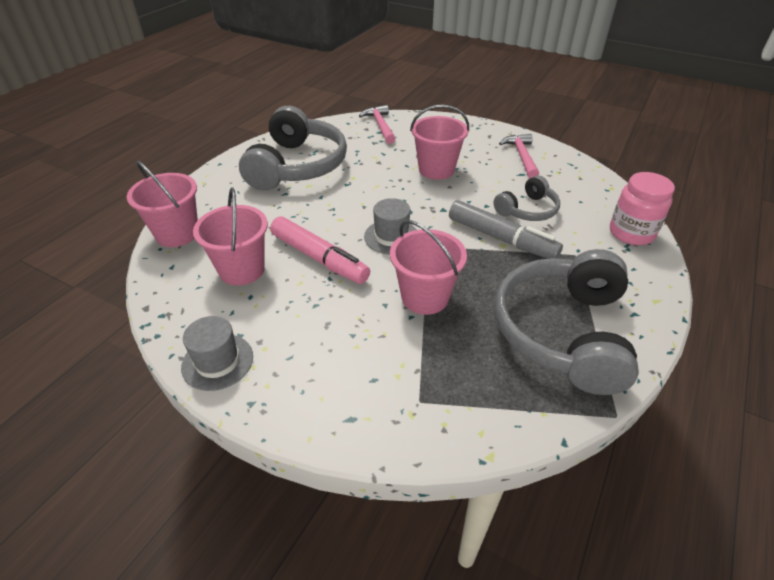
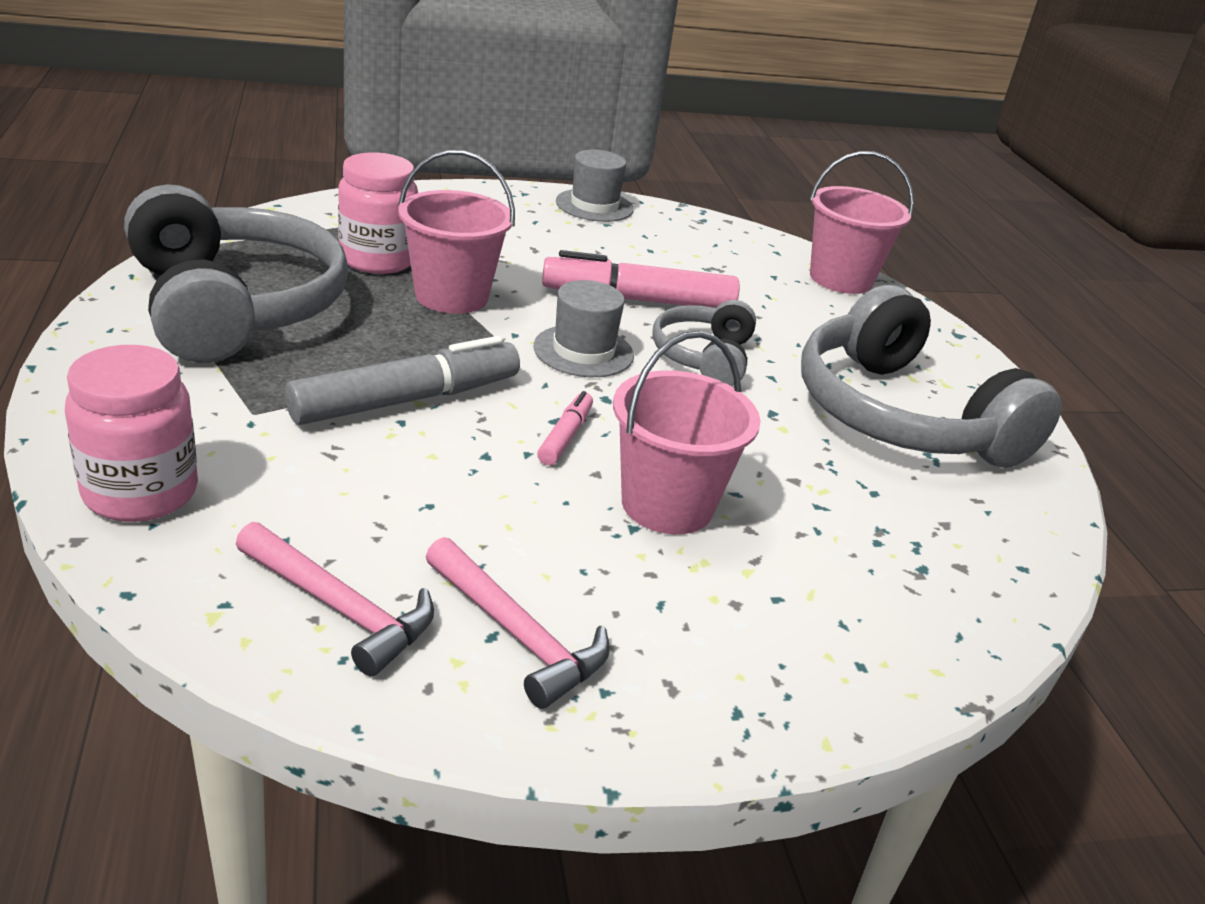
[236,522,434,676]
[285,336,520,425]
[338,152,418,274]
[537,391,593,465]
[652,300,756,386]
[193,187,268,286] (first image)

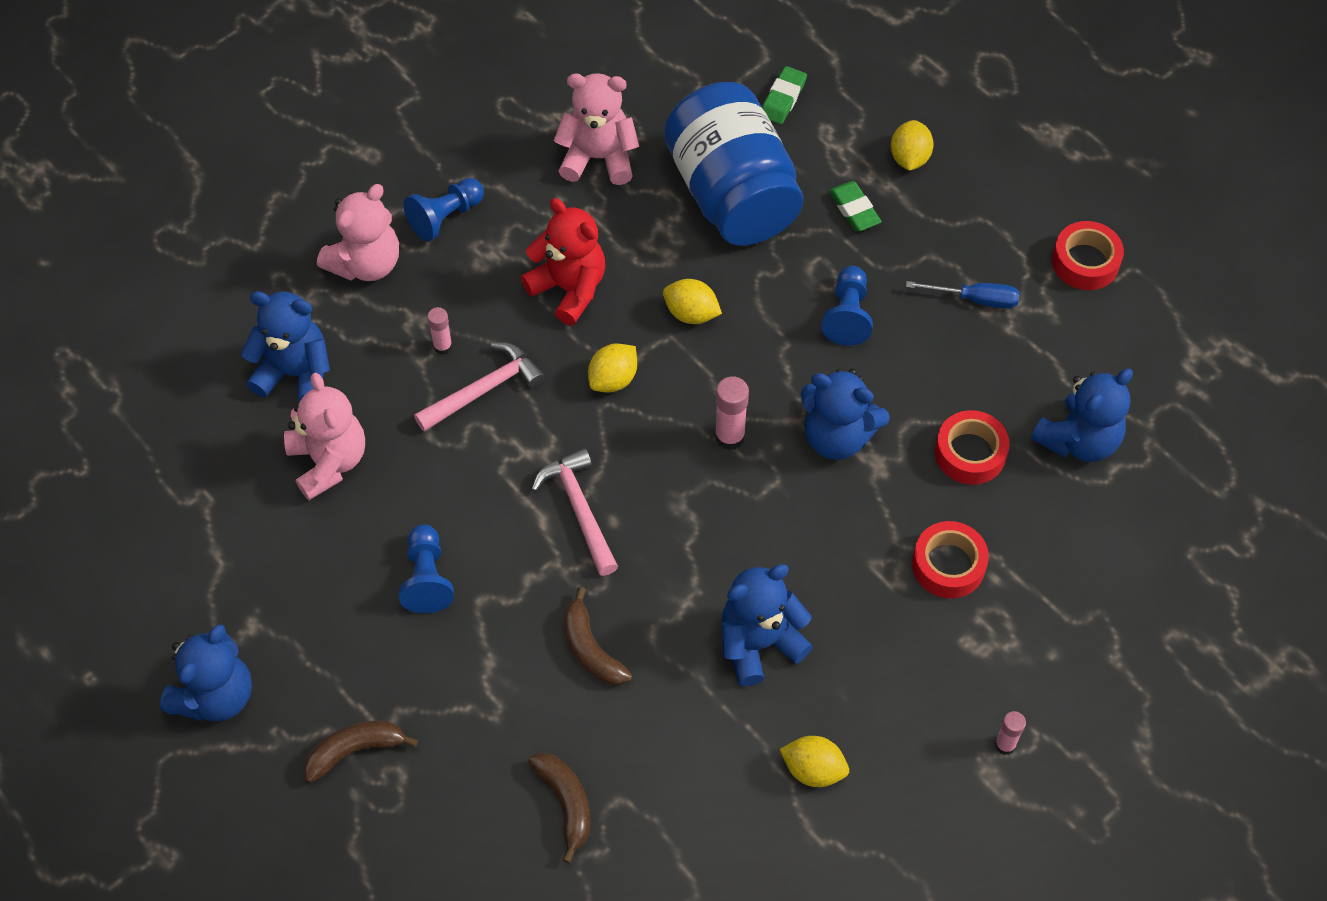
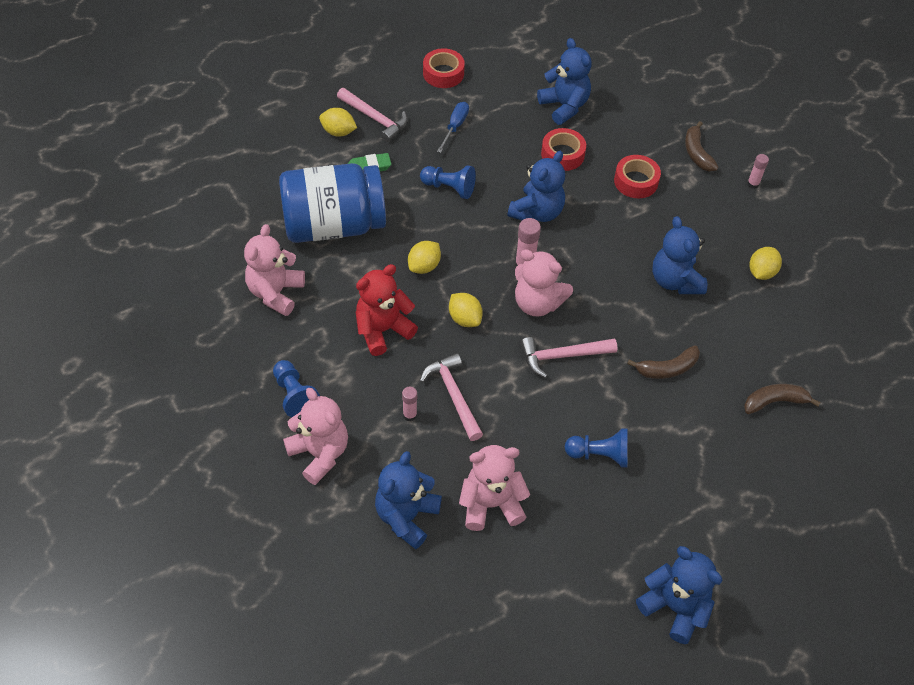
[337,88,408,142]
[515,249,573,316]
[685,121,718,172]
[762,66,807,124] (first image)

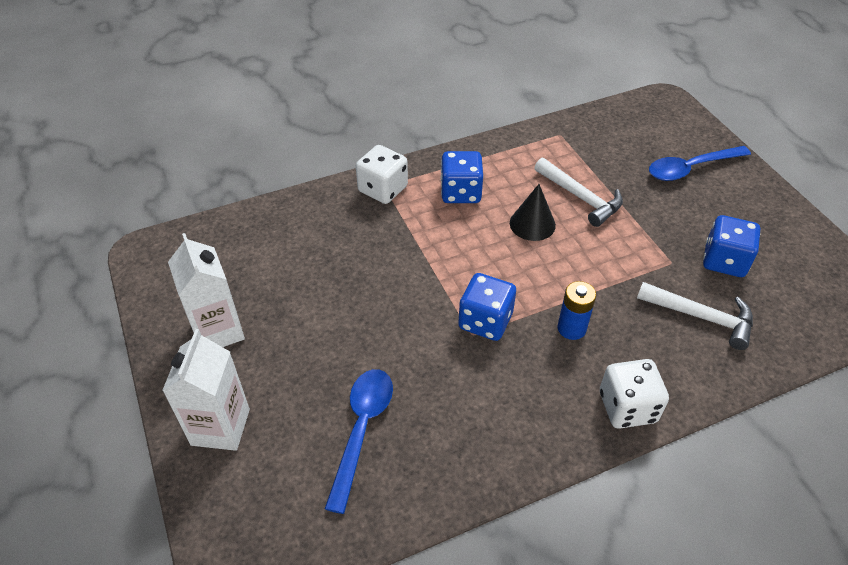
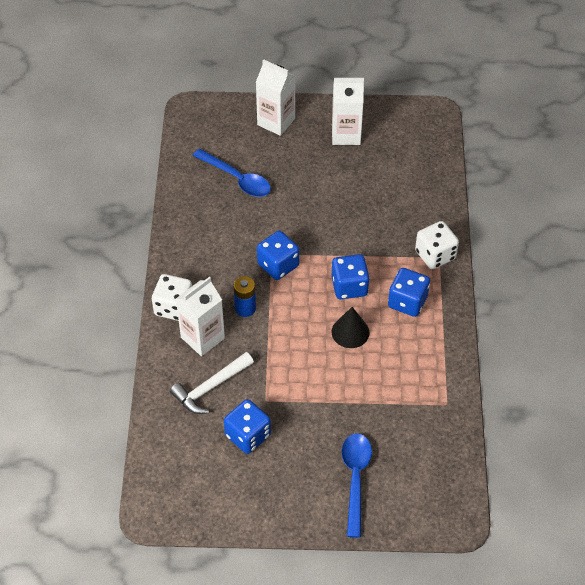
[176,277,225,356]
[331,254,370,299]
[534,158,623,227] (first image)

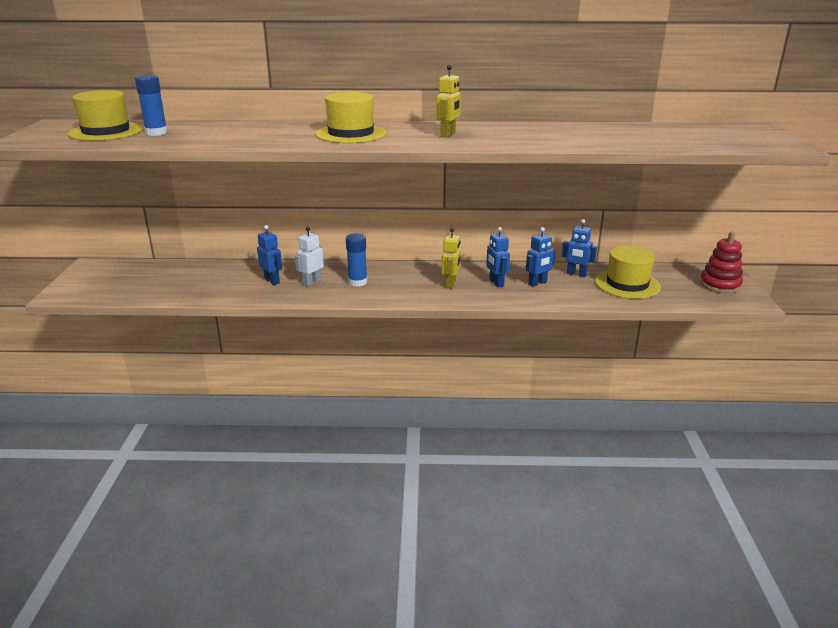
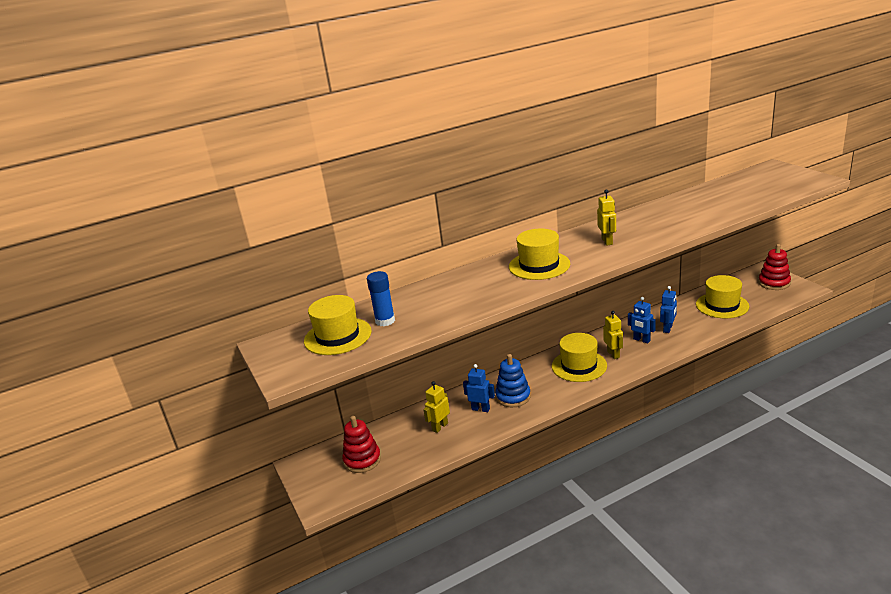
[342,416,381,473]
[423,381,450,433]
[495,354,531,407]
[552,333,607,382]
[346,233,367,287] (first image)
[562,219,597,277] (first image)

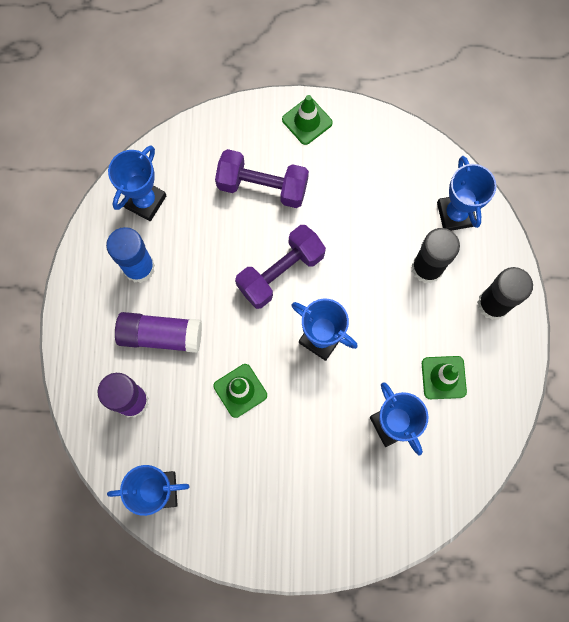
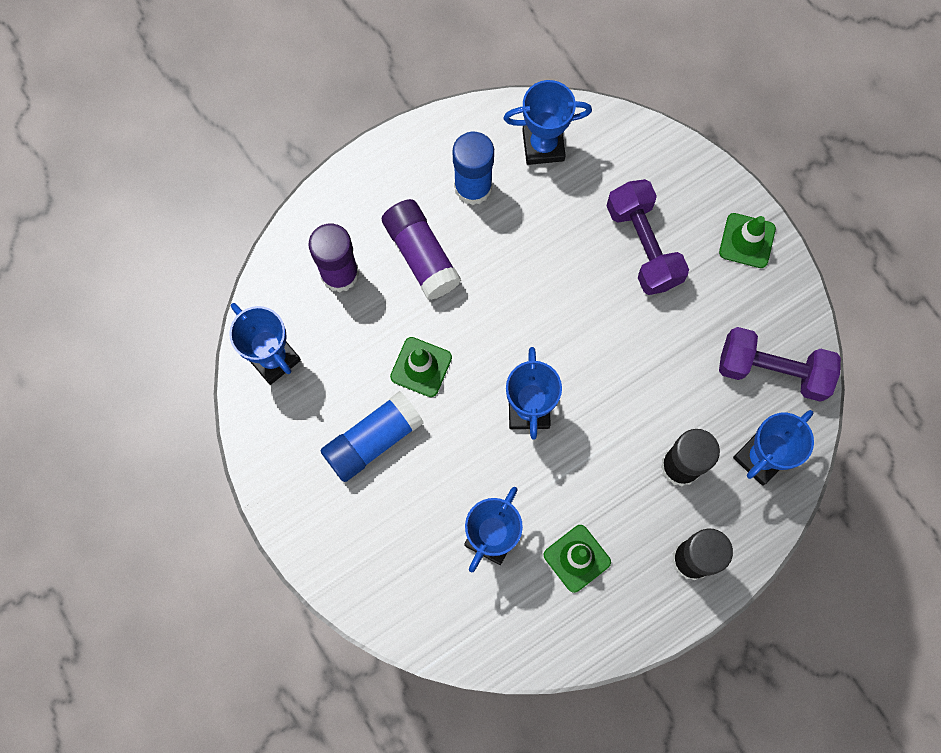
[320,391,423,482]
[719,327,841,402]

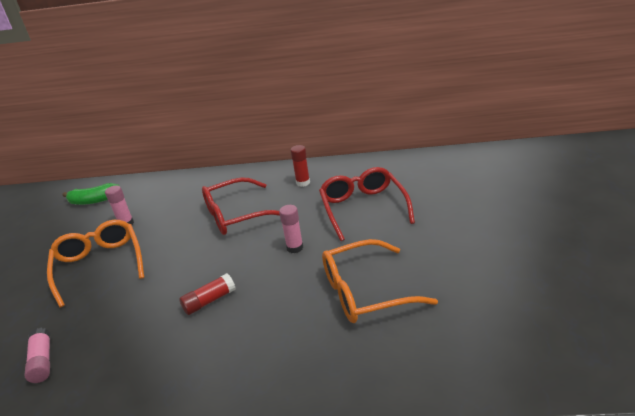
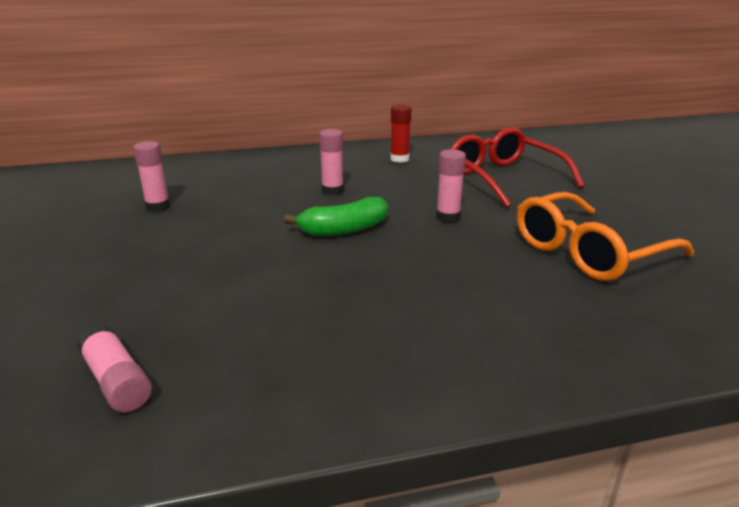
[284,197,388,236]
[319,129,344,195]
[47,220,144,307] (first image)
[179,273,236,315] (first image)

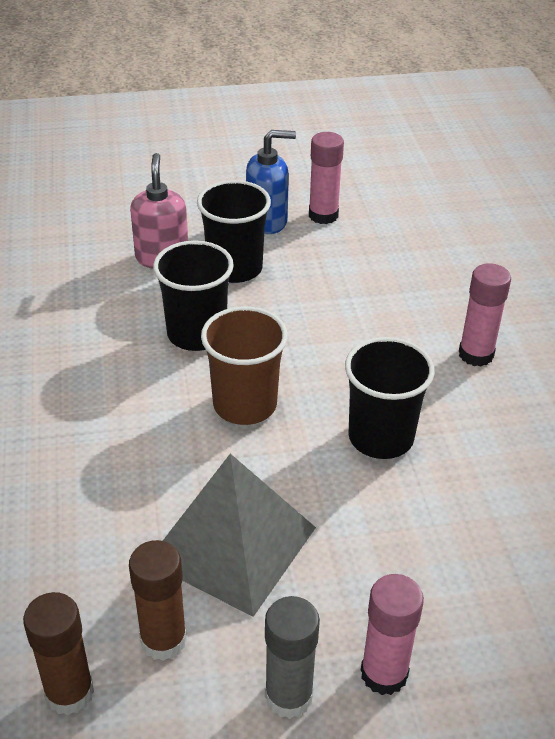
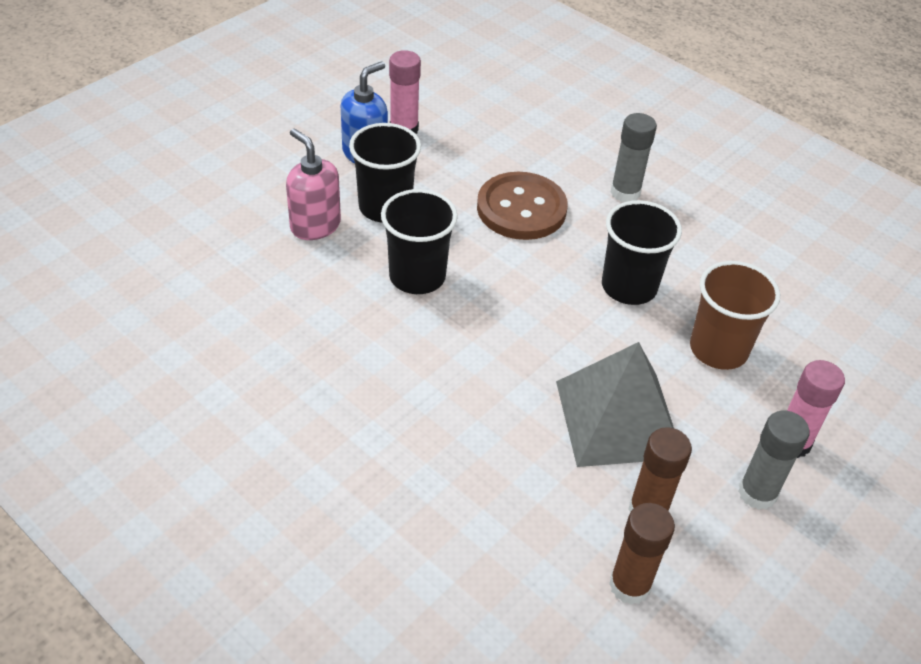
[477,172,568,240]
[610,113,657,202]
[690,261,780,370]

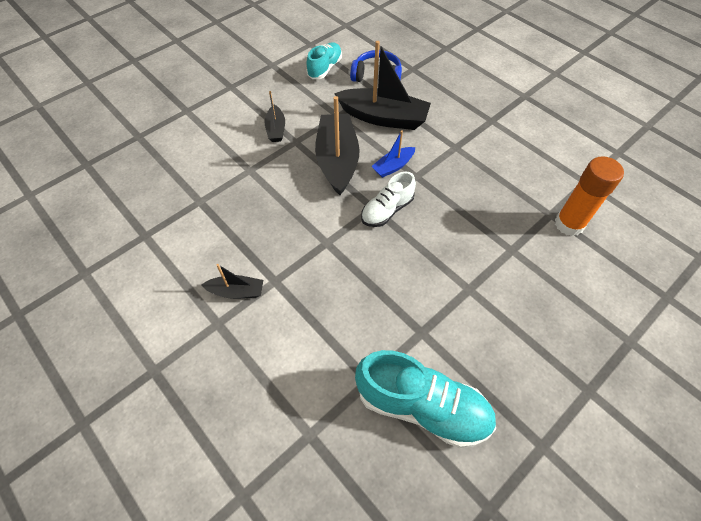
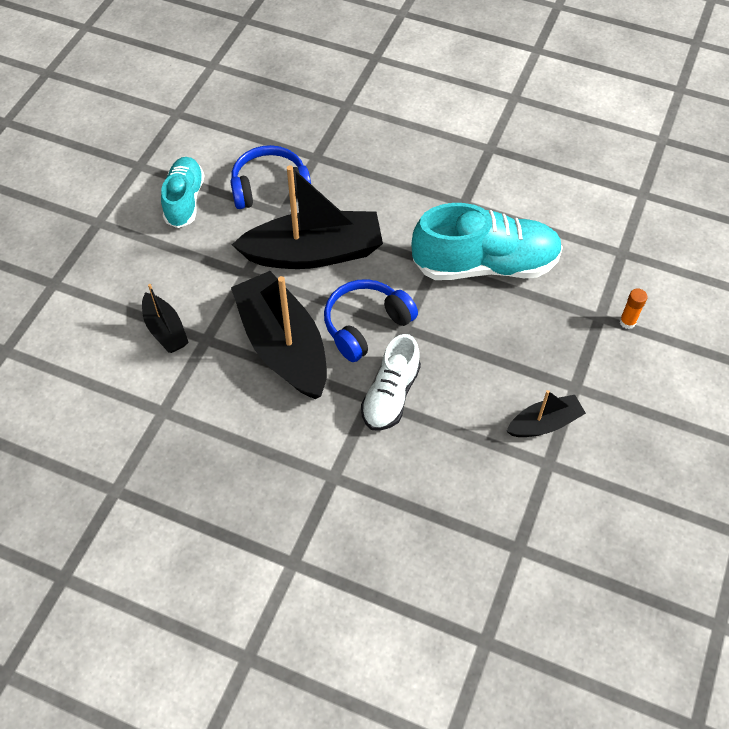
[324,279,418,362]
[411,203,563,280]
[507,390,586,437]
[619,289,647,329]

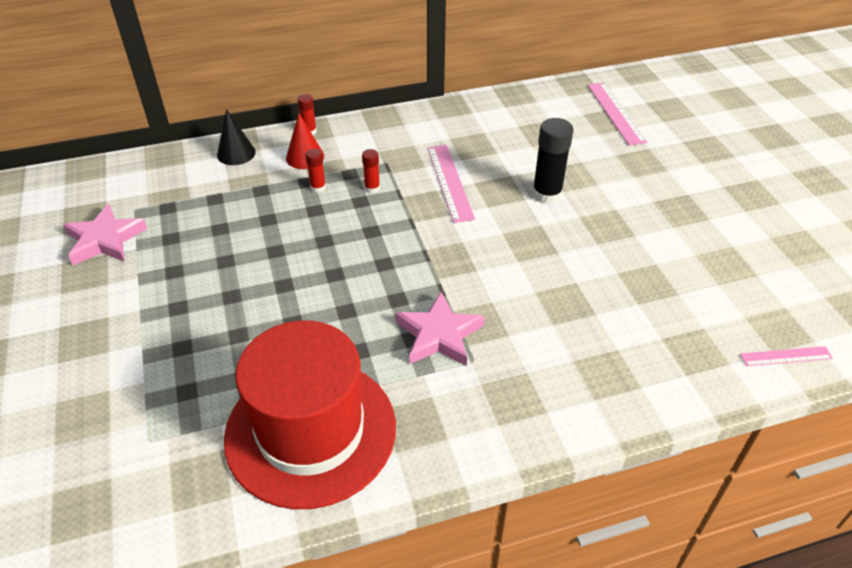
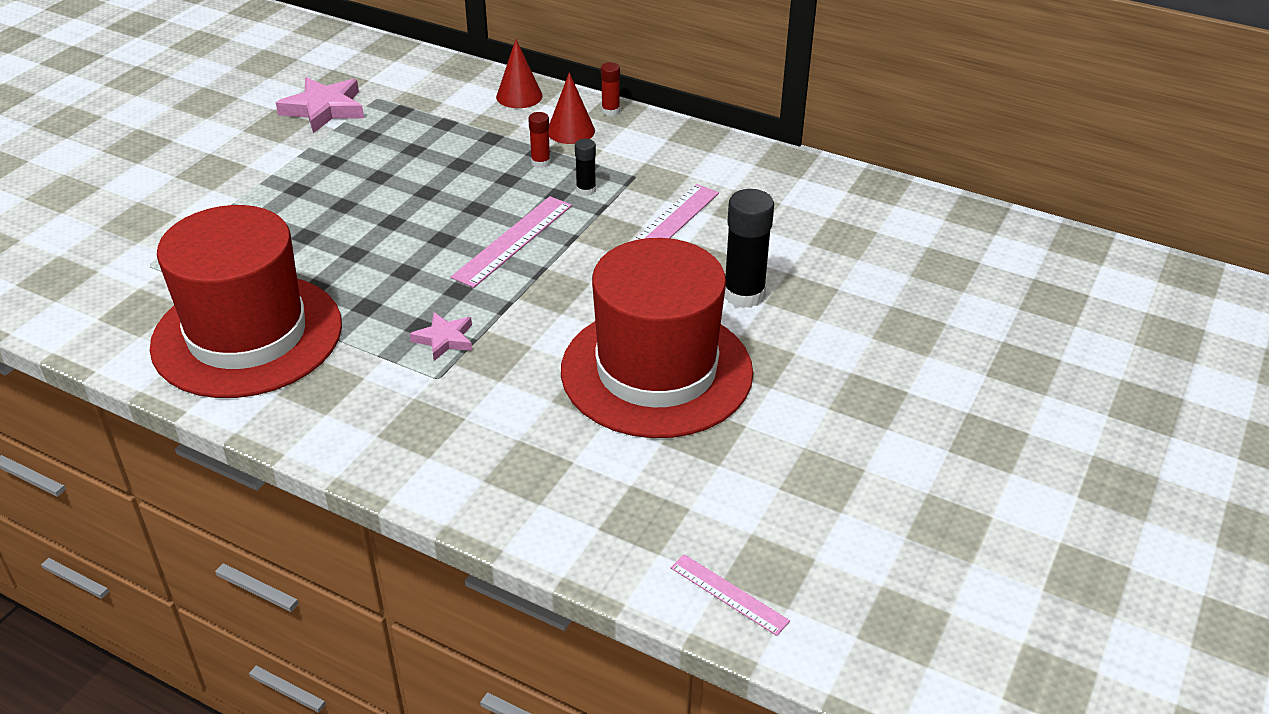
[410,312,472,361]
[451,196,572,288]
[496,39,543,108]
[561,238,753,438]
[575,139,596,196]

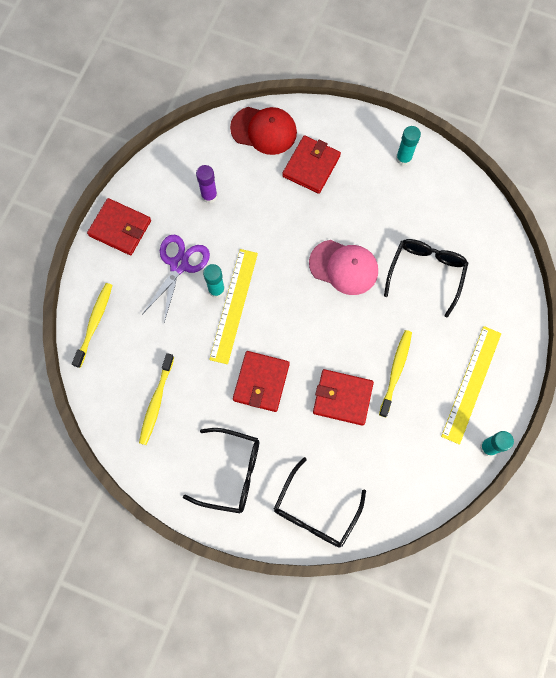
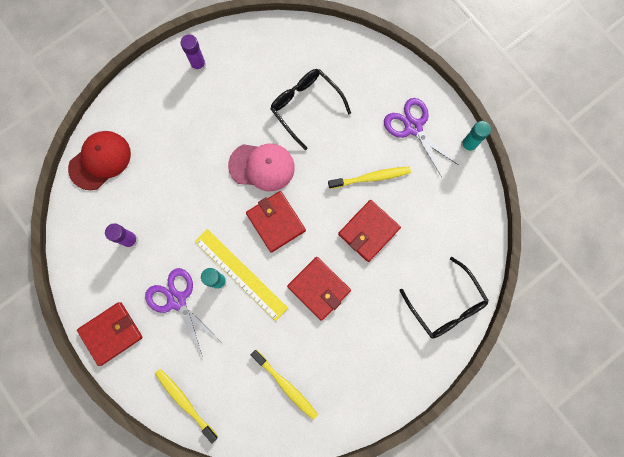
[181,34,206,72]
[228,144,295,191]
[246,191,306,253]
[328,167,411,189]
[384,98,458,177]
[183,428,259,513] (first image)

